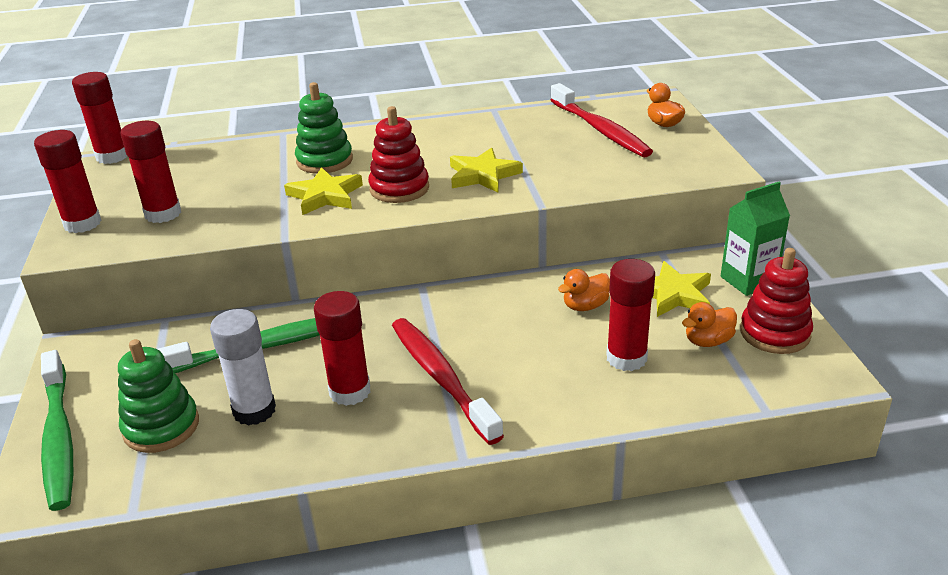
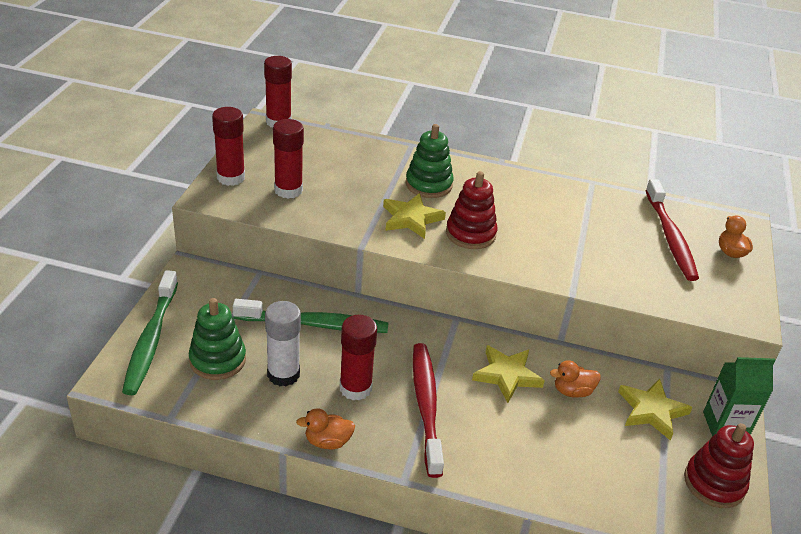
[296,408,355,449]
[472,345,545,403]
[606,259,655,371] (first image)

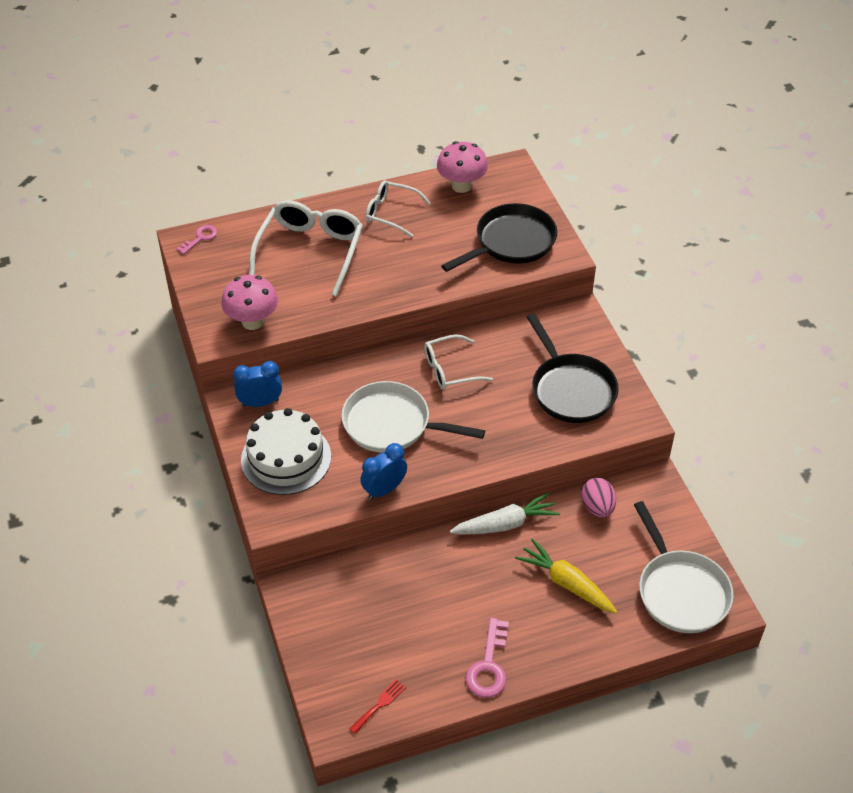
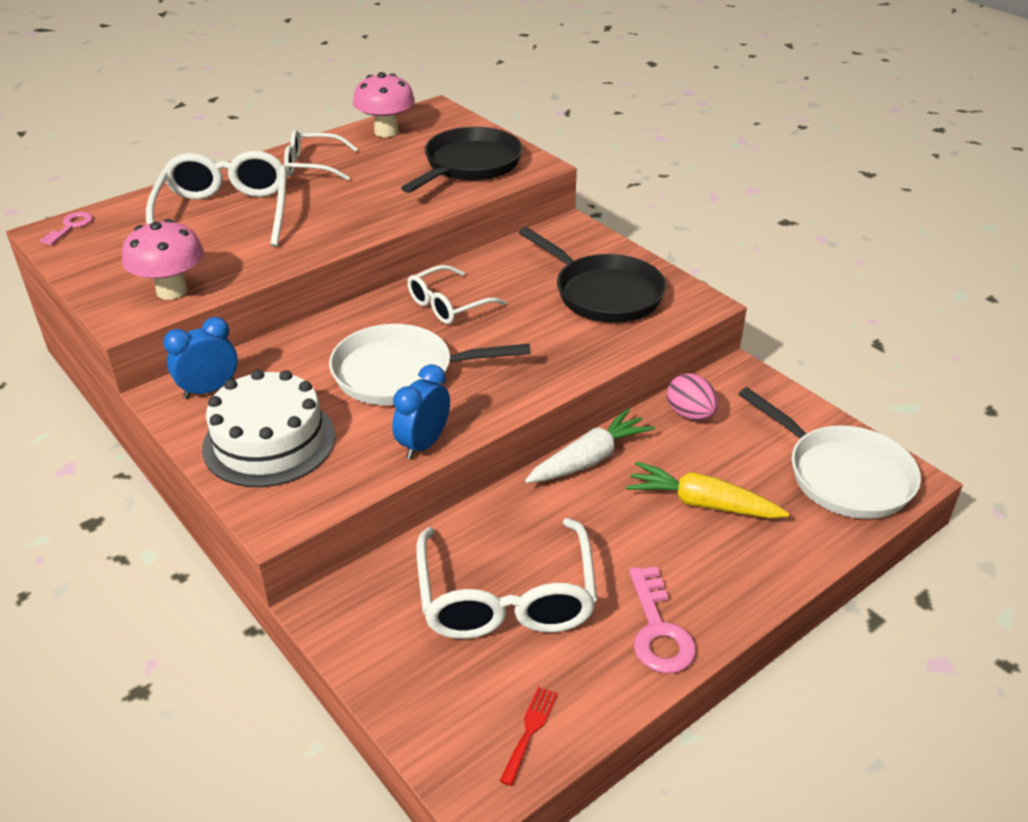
[416,518,597,639]

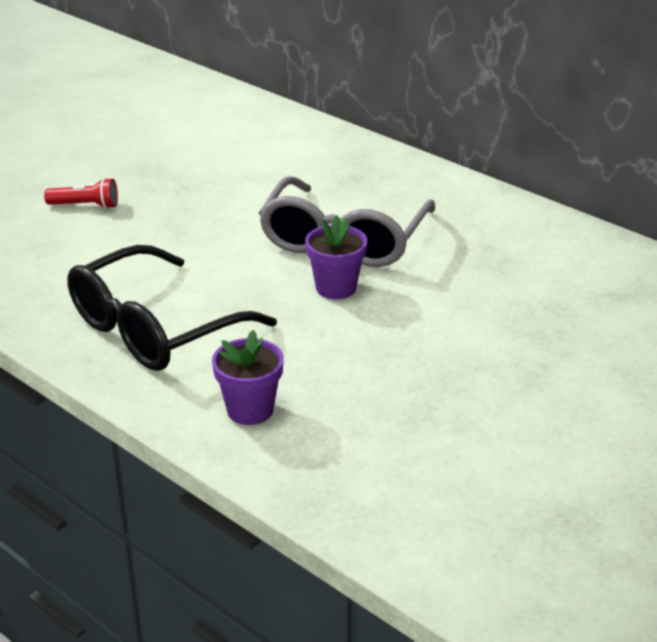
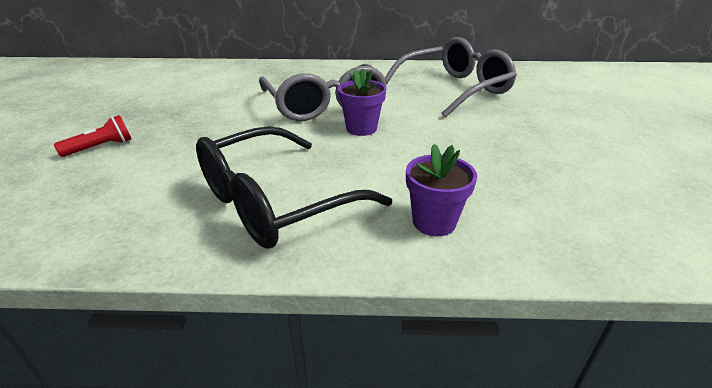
[196,126,392,249]
[385,37,517,118]

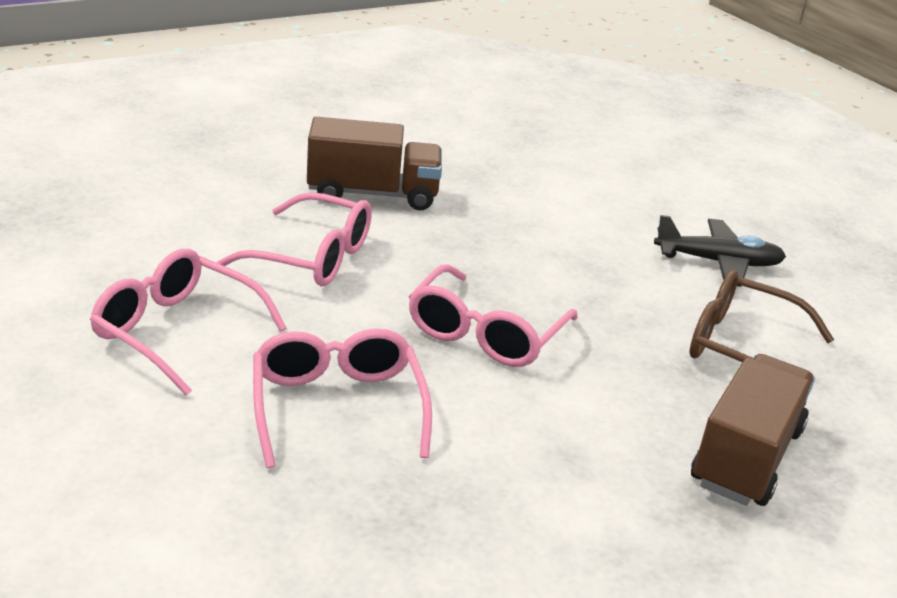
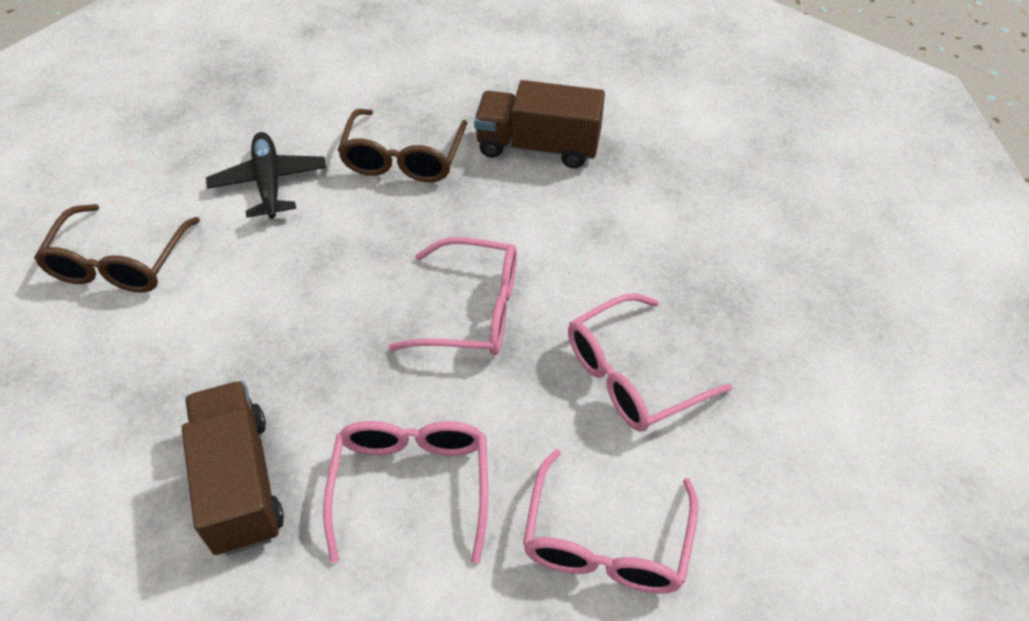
[34,204,200,293]

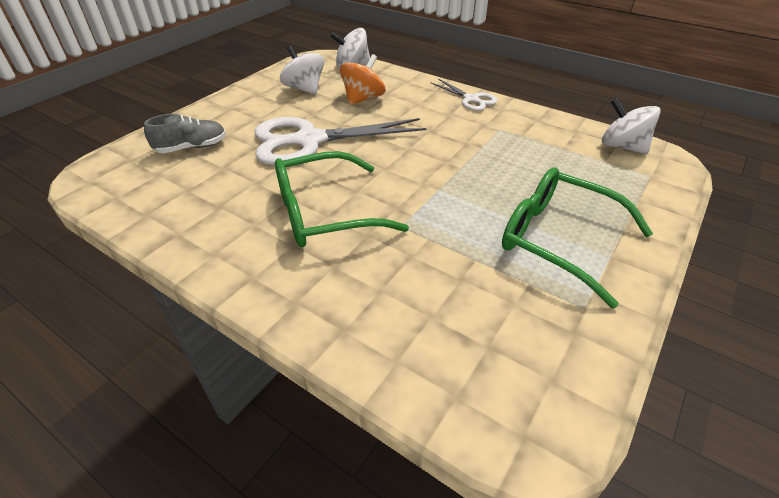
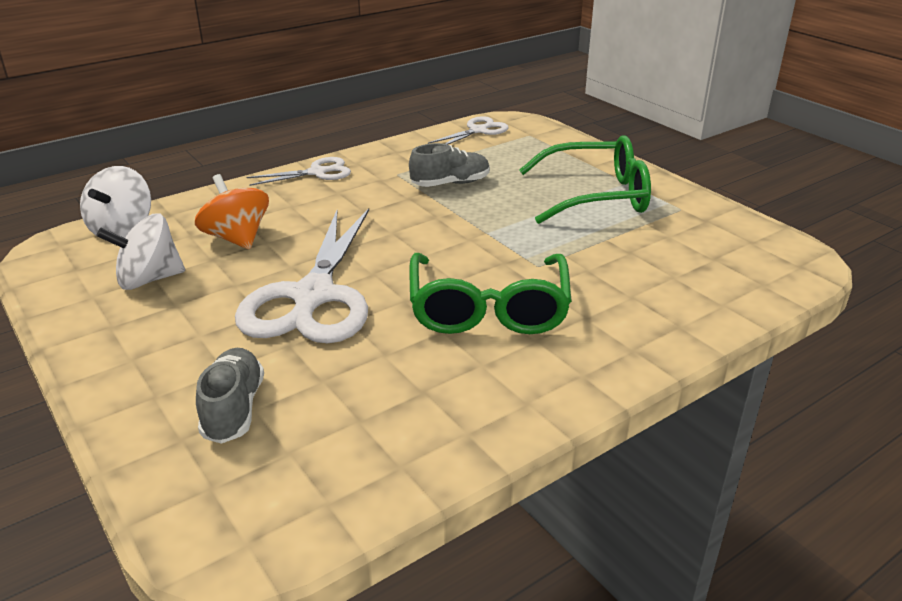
[409,143,490,187]
[428,116,508,144]
[519,135,651,224]

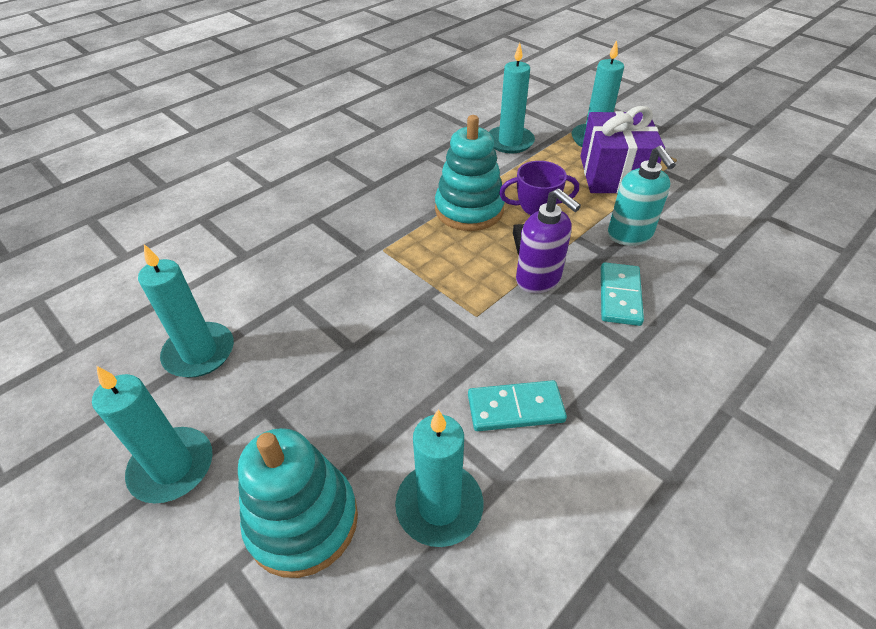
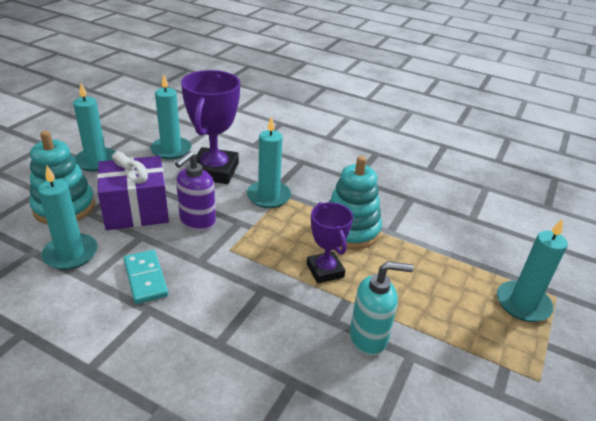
[97,151,169,230]
[175,151,216,231]
[181,70,240,184]
[247,116,291,208]
[350,261,413,356]
[601,262,644,326] (first image)

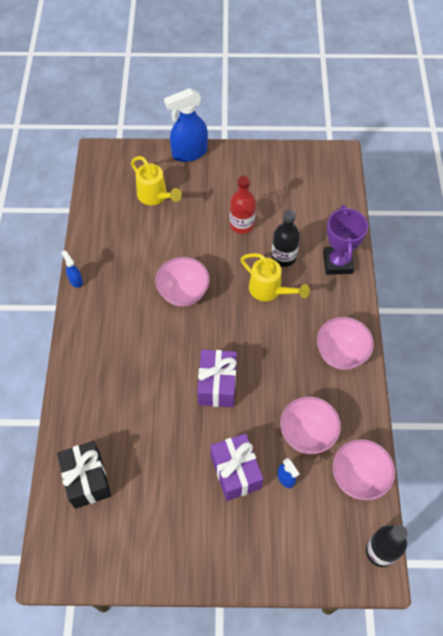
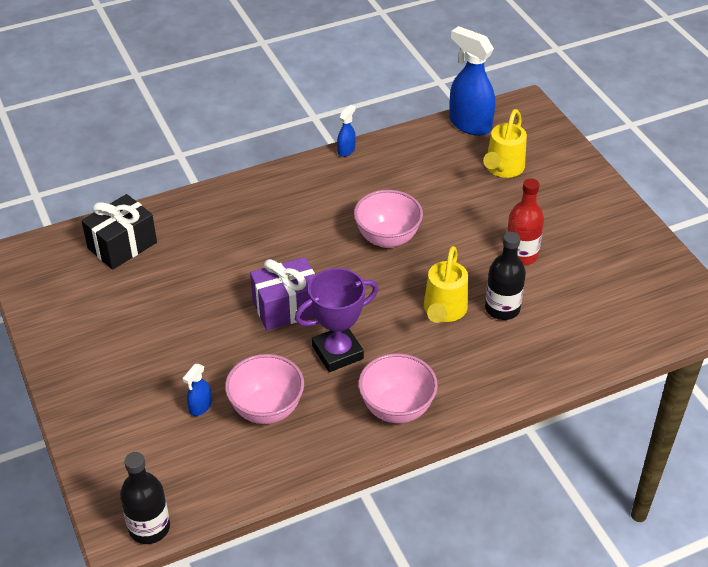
[295,268,379,372]
[449,26,495,136]
[210,433,263,501] (first image)
[332,439,395,500] (first image)

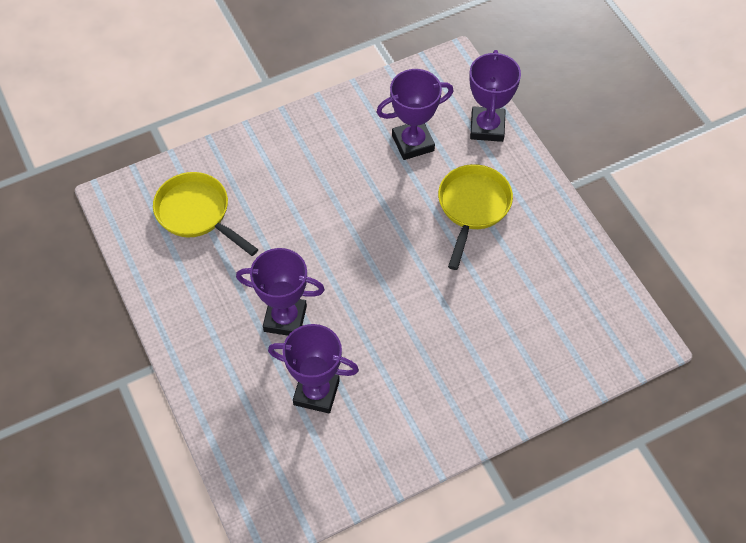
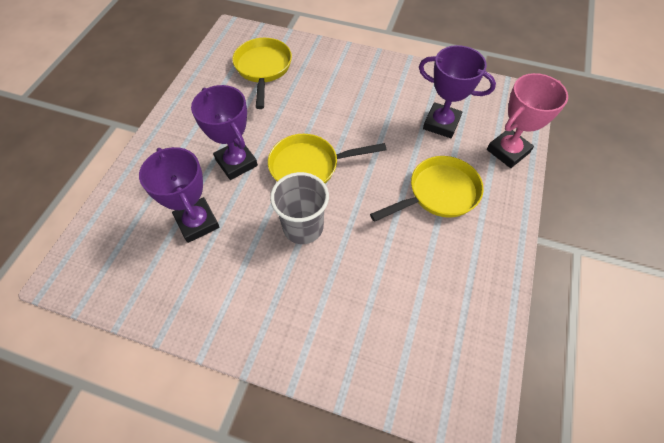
[268,134,386,184]
[270,172,329,244]
[487,73,568,168]

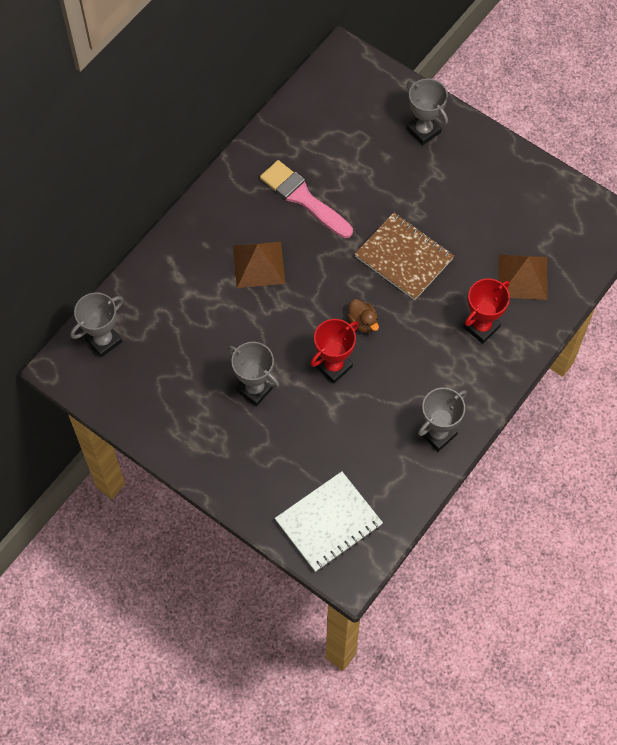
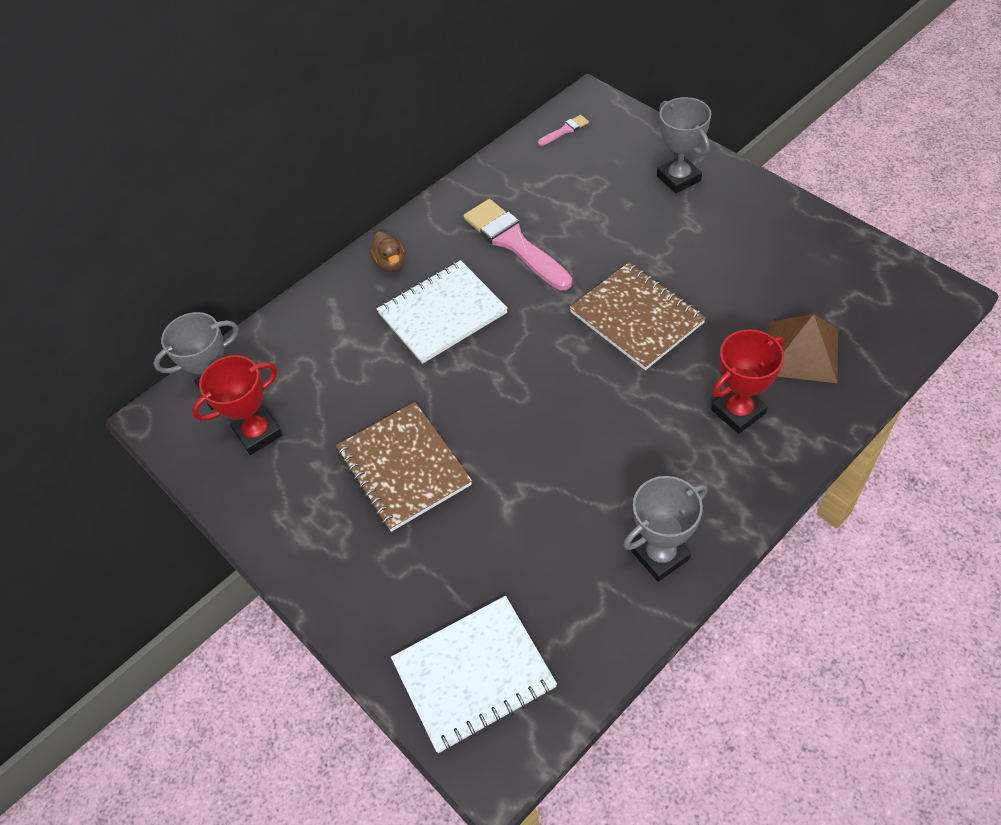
[192,355,282,455]
[336,402,472,532]
[369,231,405,272]
[377,260,508,364]
[538,115,589,146]

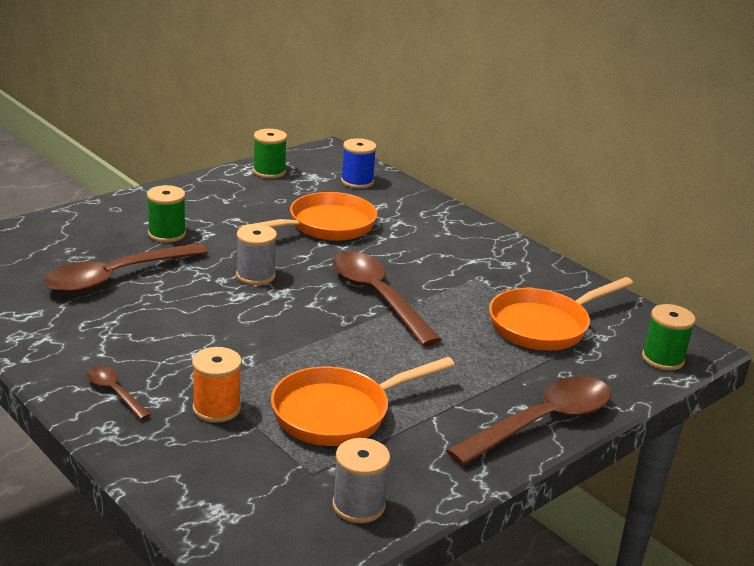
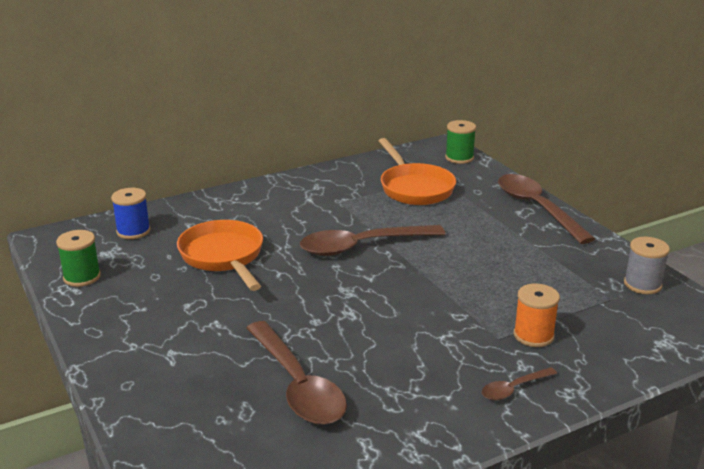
[147,185,186,243] (first image)
[236,224,277,285] (first image)
[271,357,455,446] (first image)

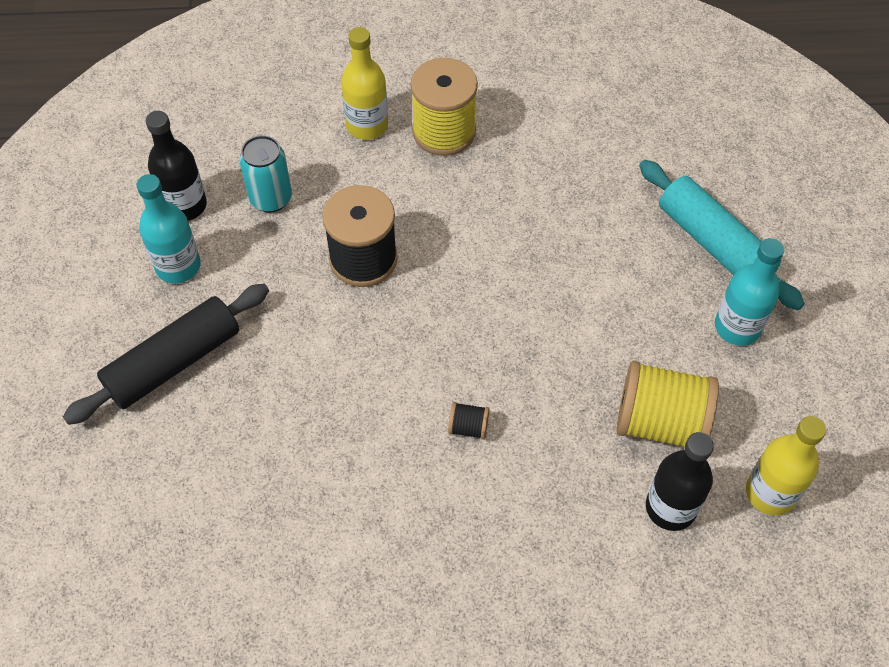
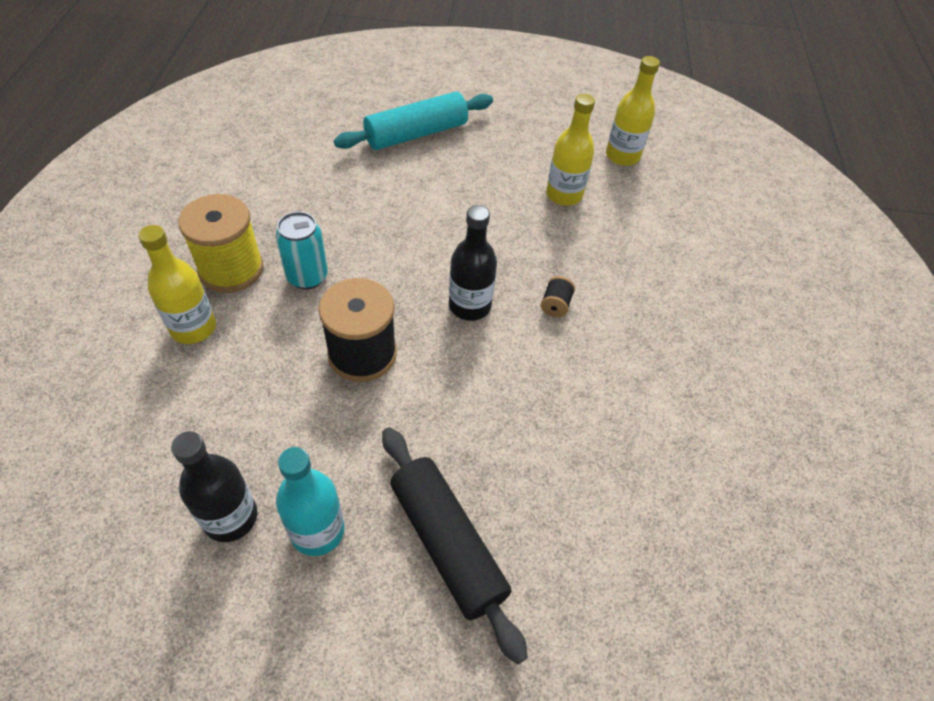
[276,212,328,290]
[449,205,497,321]
[546,94,595,206]
[715,238,784,346] (first image)

